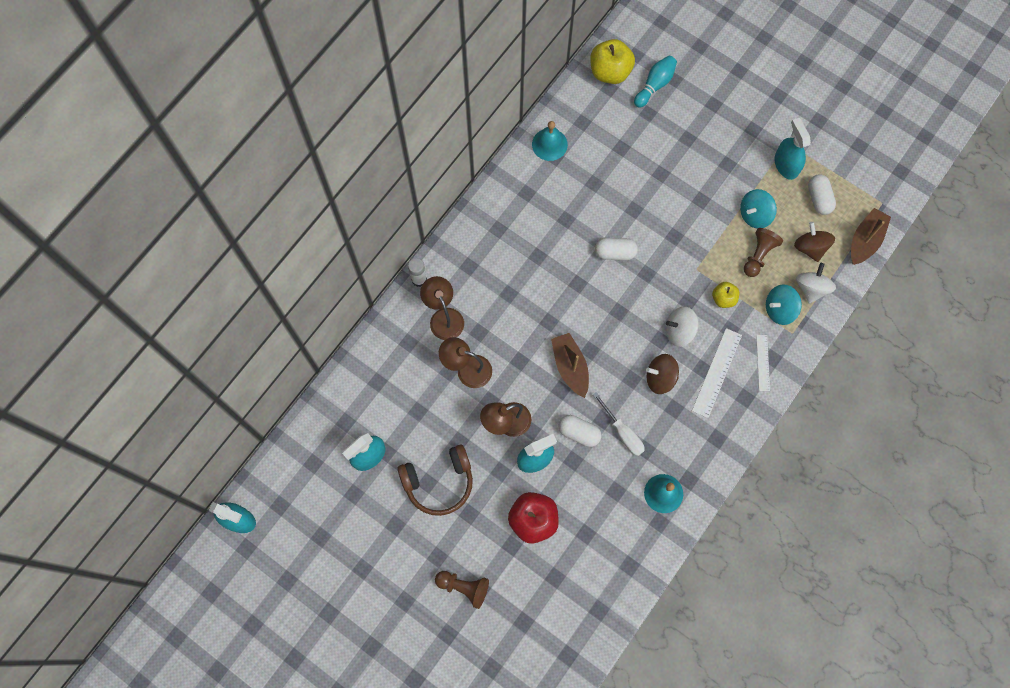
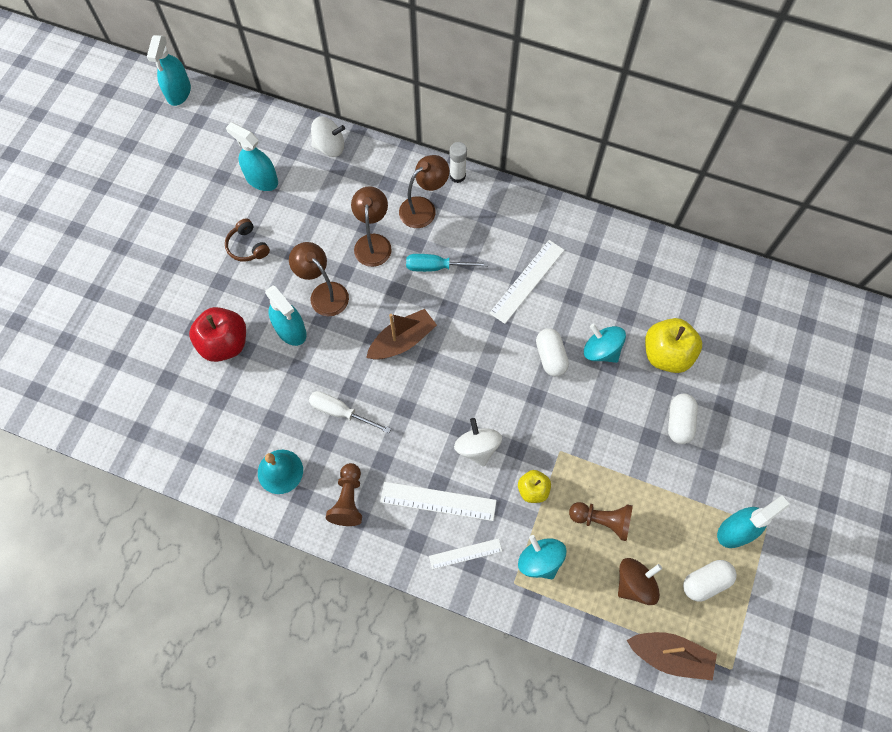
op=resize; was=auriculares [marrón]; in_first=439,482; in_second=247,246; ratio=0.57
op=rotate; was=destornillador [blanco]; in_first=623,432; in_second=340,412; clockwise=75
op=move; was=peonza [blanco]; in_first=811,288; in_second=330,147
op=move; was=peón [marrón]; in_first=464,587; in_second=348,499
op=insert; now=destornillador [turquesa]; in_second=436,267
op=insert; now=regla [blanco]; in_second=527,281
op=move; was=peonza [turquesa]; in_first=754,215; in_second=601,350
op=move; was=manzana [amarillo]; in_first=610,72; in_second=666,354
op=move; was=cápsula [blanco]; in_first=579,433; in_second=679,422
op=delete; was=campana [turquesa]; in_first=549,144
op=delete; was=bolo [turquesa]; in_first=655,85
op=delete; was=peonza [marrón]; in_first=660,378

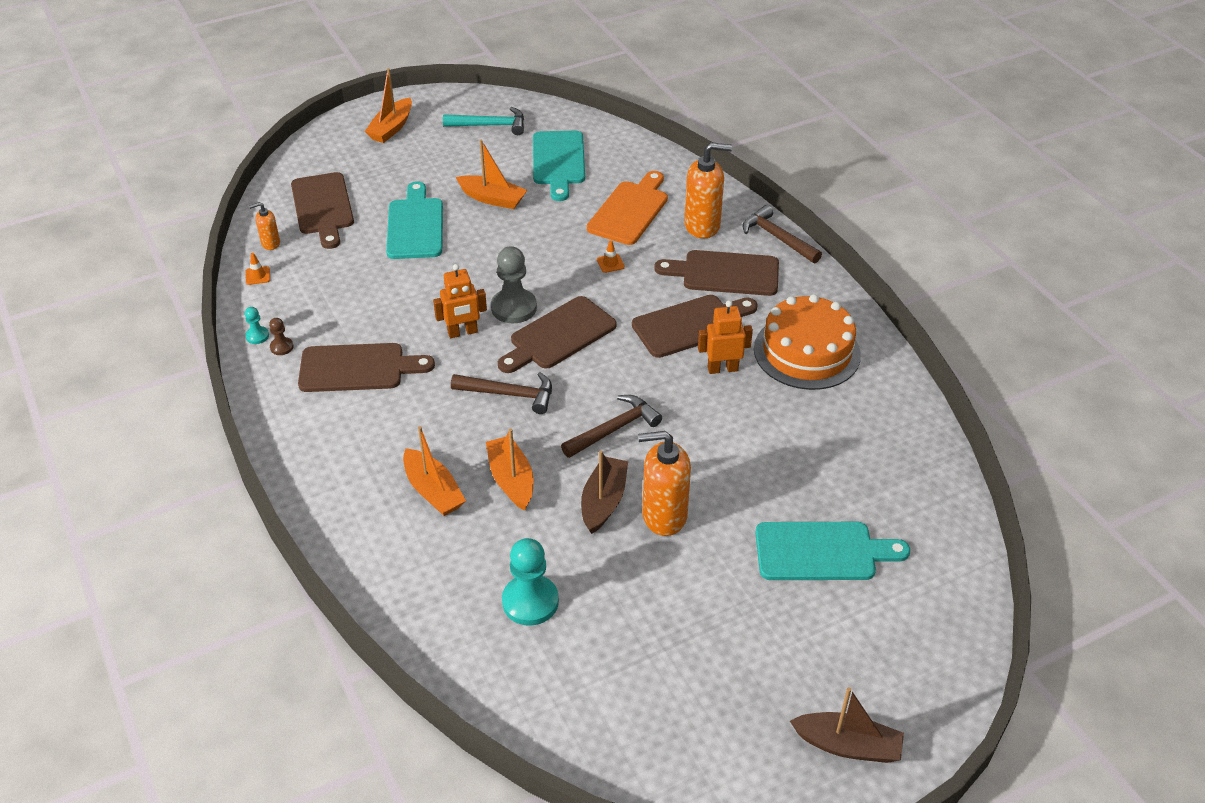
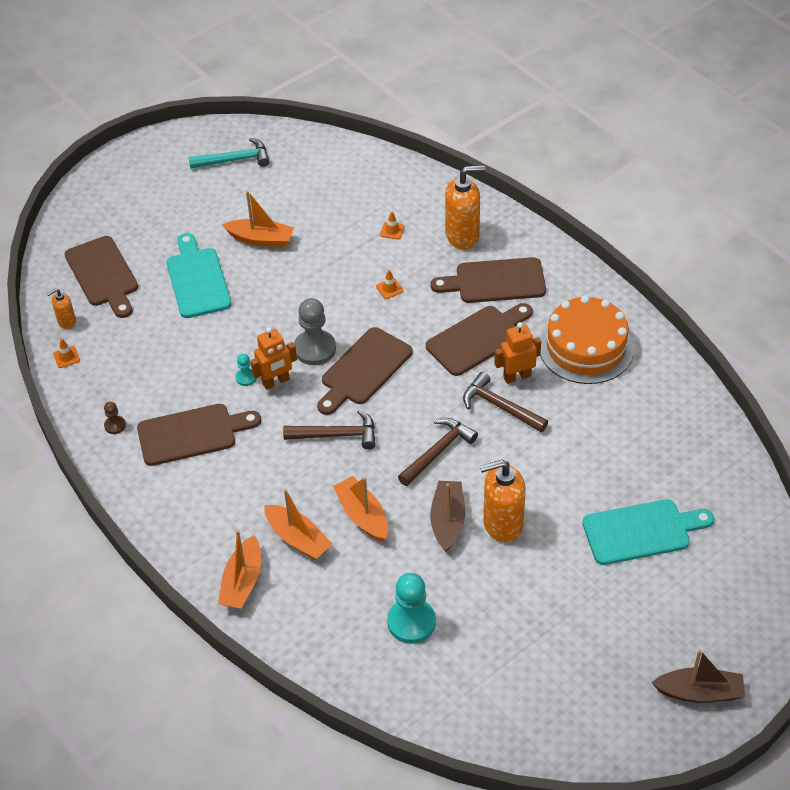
op=move; was=barco [naranja]; in_first=391,128; in_second=242,582
op=move; was=peón [turquesa]; in_first=257,336; in_second=246,378
op=replace; was=tabla de cortar [naranja]; now=cono de tráfico [naranja]; in_first=630,210; in_second=392,230
op=move; was=martillo [marrón]; in_first=777,238; in_second=500,406
op=delete; was=tabla de cortar [turquesa]; in_first=558,161

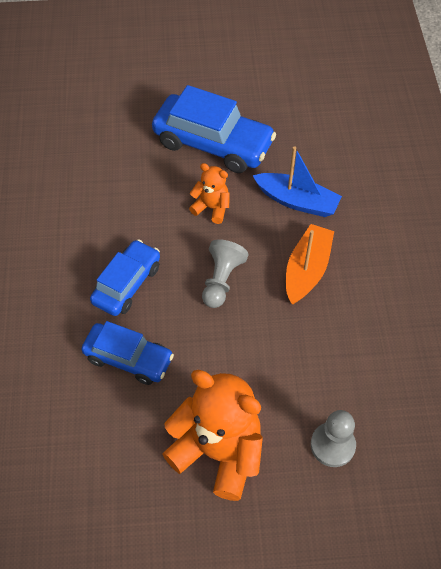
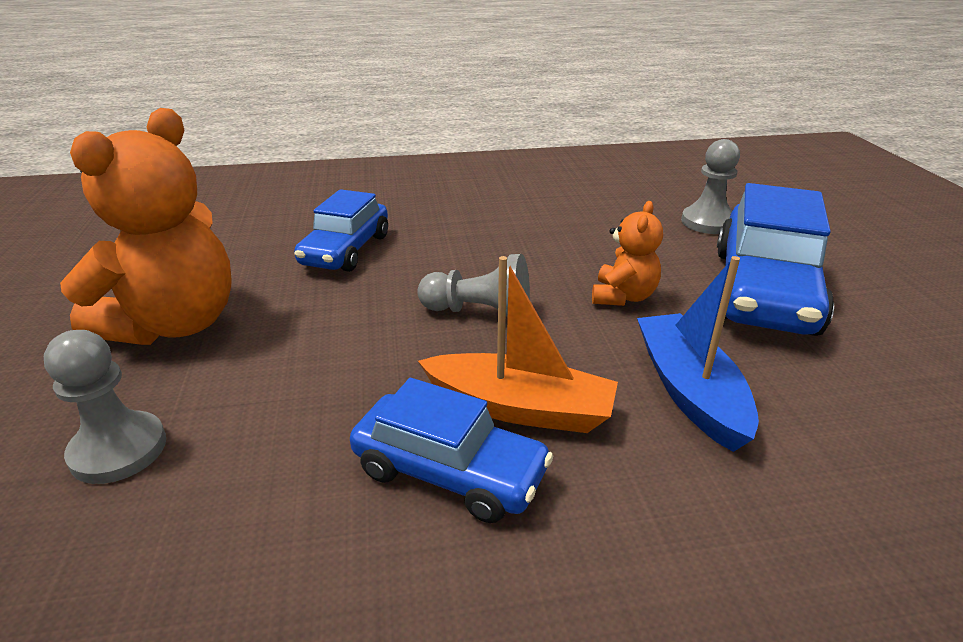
op=move; was=coche [azul]; in_first=127,284; in_second=449,471
op=rotate; was=barco [azul]; in_first=297,201; in_second=689,390; clockwise=150
op=insert; now=peón [gris]; in_second=708,222

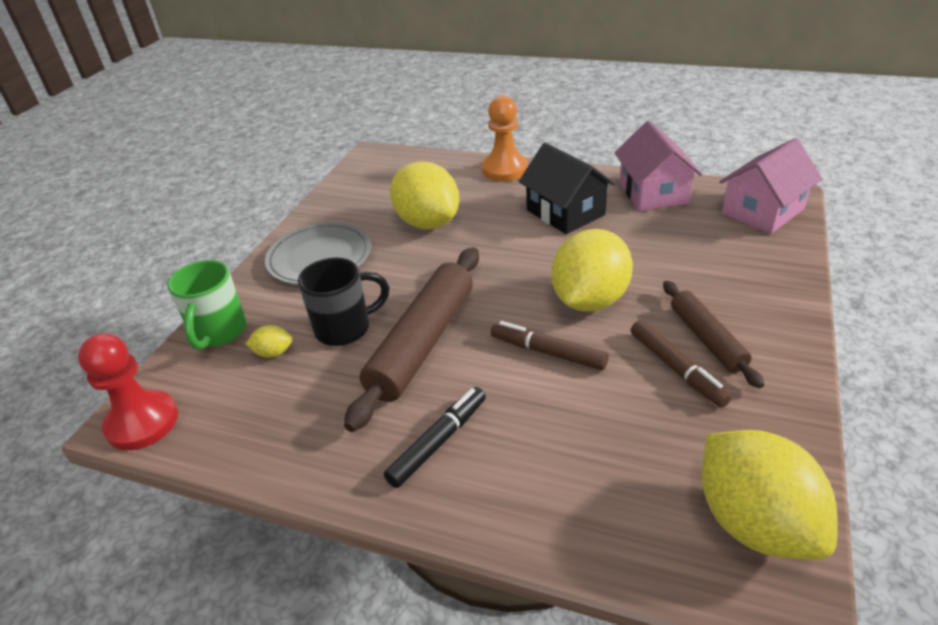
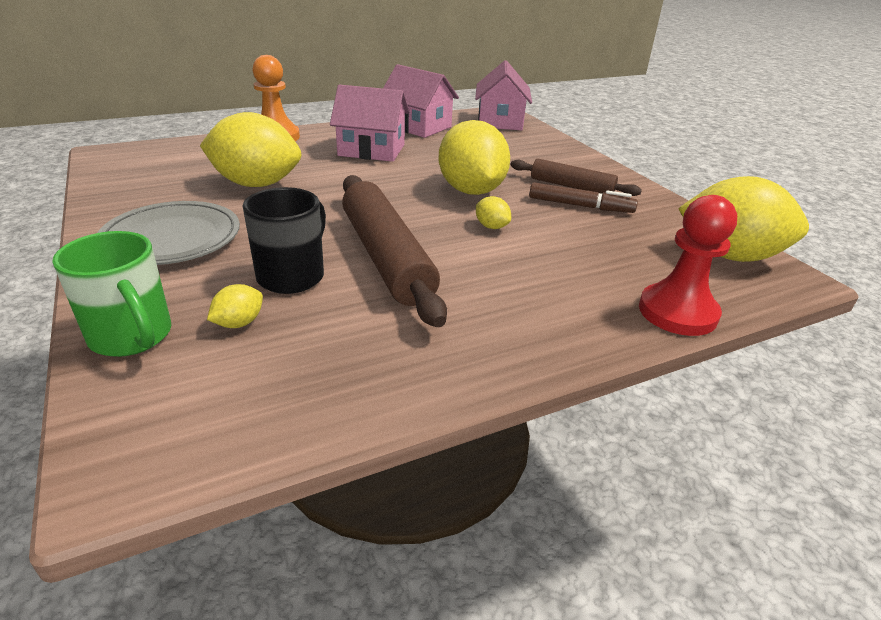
op=recolor; was=casa [negro]; now=casa [rosa]; in_first=565,212; in_second=371,150
op=replace; was=rotulador [marrón]; now=limón [amarillo]; in_first=548,352; in_second=491,227
op=move; was=peón [rojo]; in_first=142,422; in_second=677,312
op=delete; was=rotulador [negro]; in_first=438,442

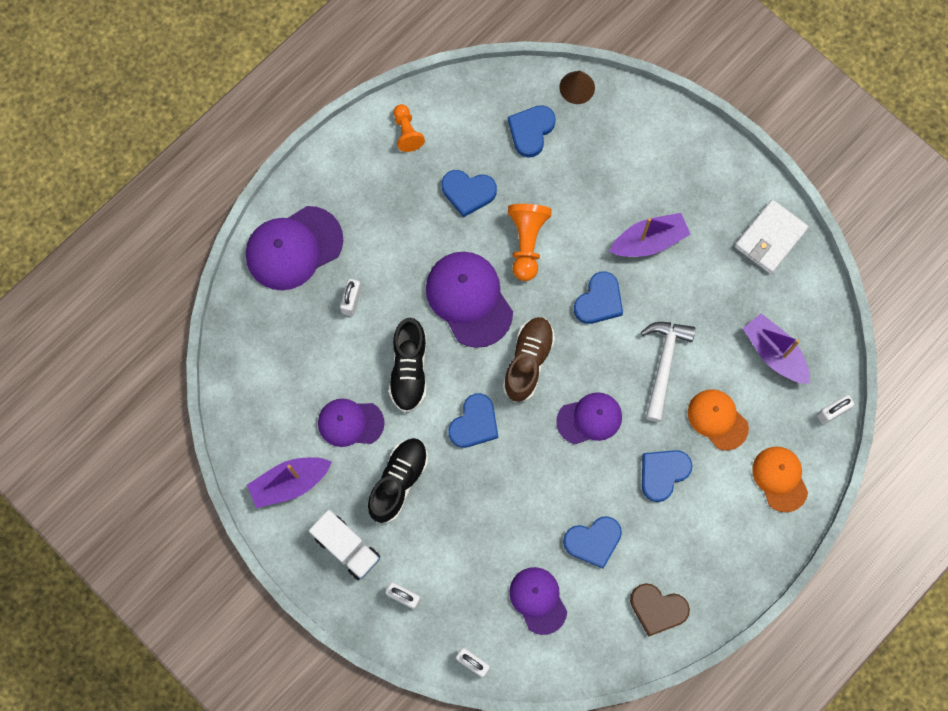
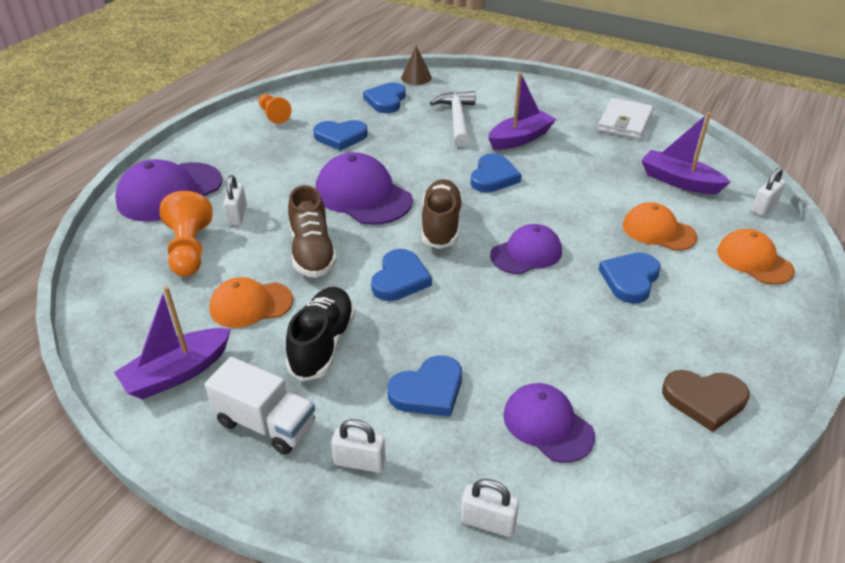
op=move; was=peón [naranja]; in_first=526,243; in_second=189,250
op=recolor; was=gorra [morado]; now=gorra [naranja]; in_first=350,423; in_second=251,304
op=recolor; was=zapato [negro]; now=zapato [marrón]; in_first=409,370; in_second=312,252
op=move; was=corazón [azul]; in_first=593,541; in_second=428,390
op=move; was=martillo [blanco]; in_first=663,364; in_second=457,119

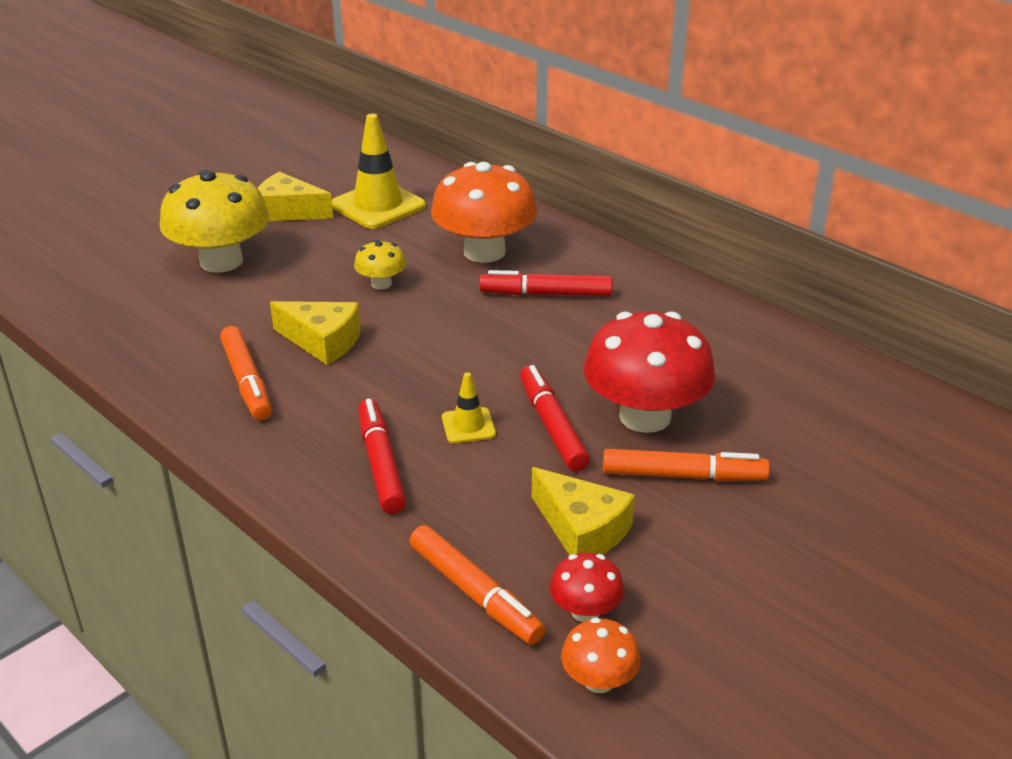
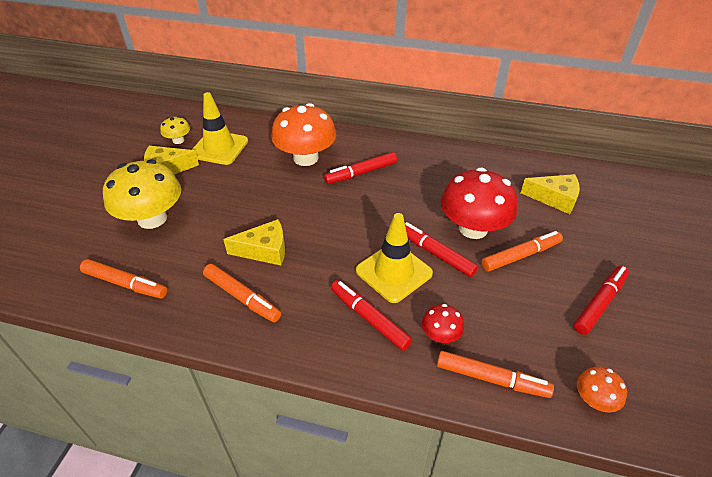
op=insert; now=rotulador [naranja]; in_second=125,283
op=move; was=seta [amarillo]; in_first=381,284; in_second=178,140
op=resize; was=cono de tráfico [amarillo]; in_first=468,426; in_second=394,272; ratio=1.99
op=move; was=seta [rojo]; in_first=585,611; in_second=440,335
op=move; was=queso [amarillo]; in_first=582,530; in_second=554,198
op=insert; now=rotulador [rojo]; in_second=599,303

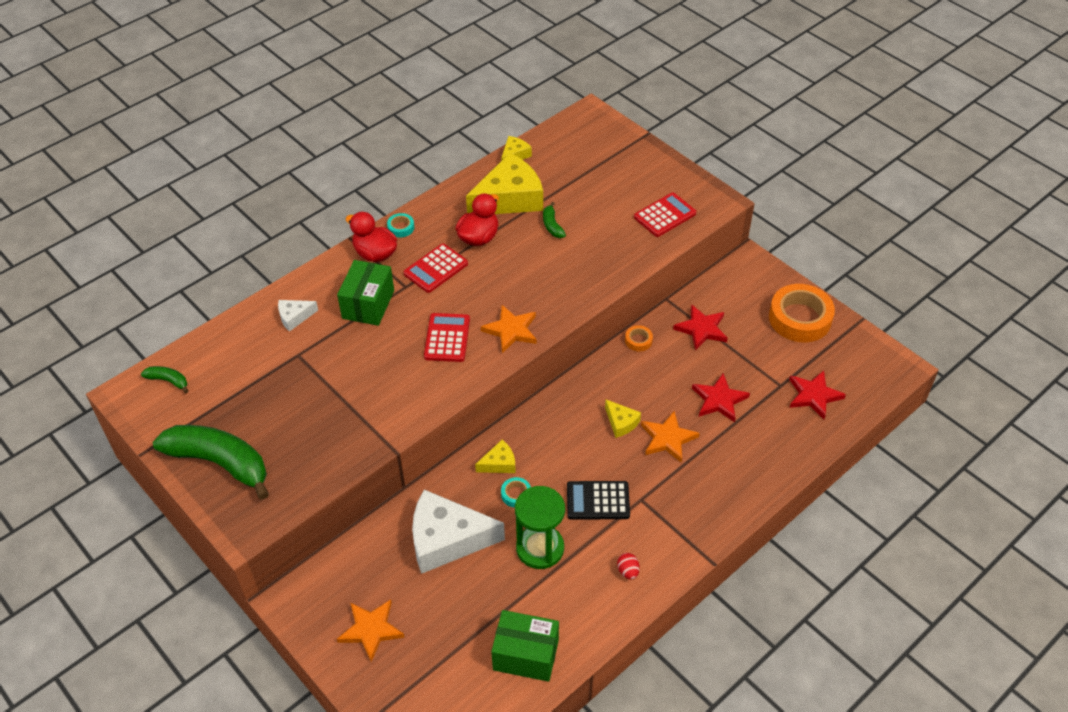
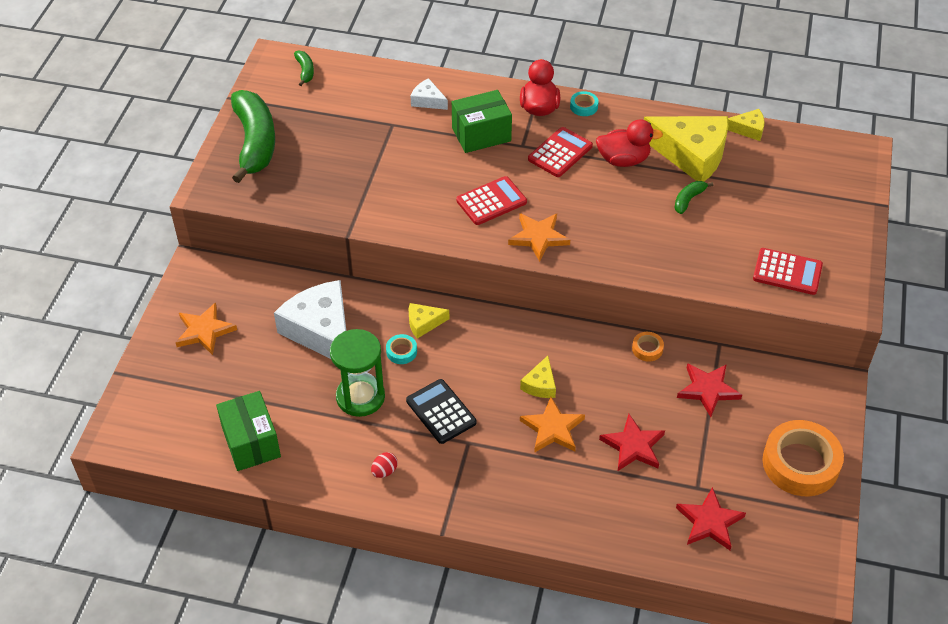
op=rotate; was=queso [amarillo]; in_first=499,463; in_second=424,323; clockwise=135
op=rotate; was=calculadora [rojo]; in_first=436,269; in_second=560,153; clockwise=120

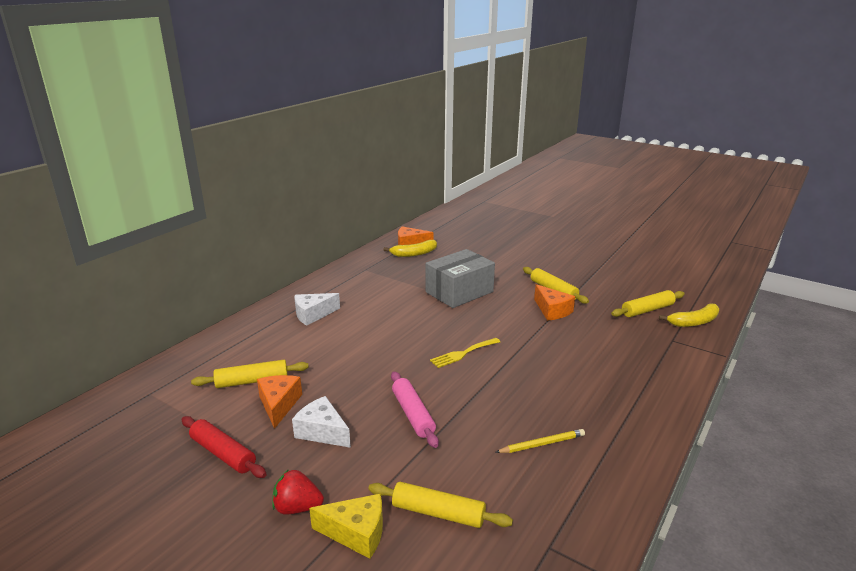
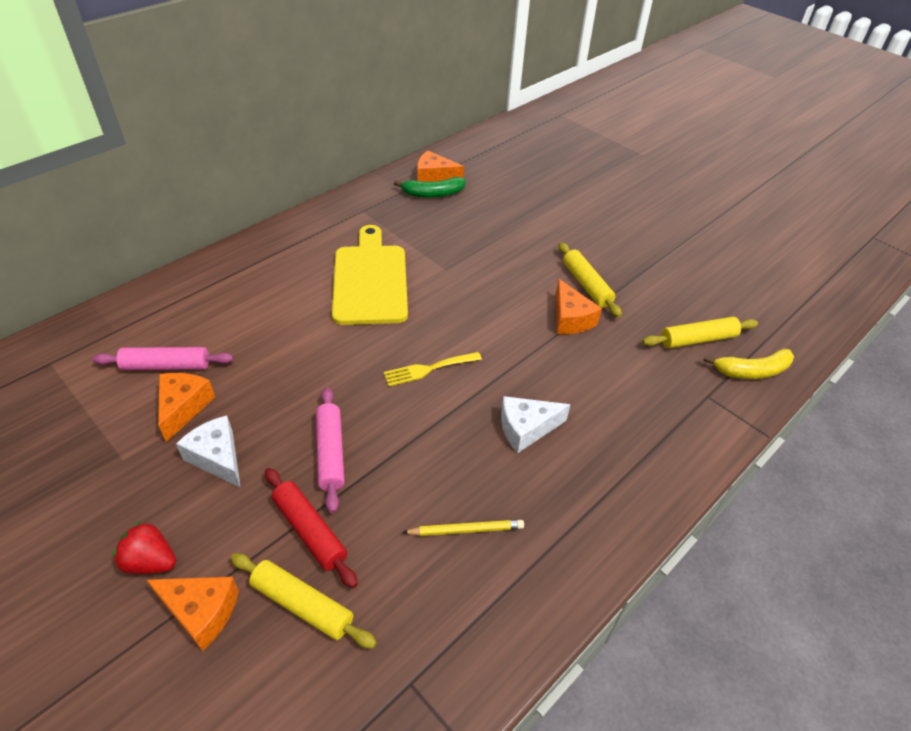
op=recolor; was=rodillo [amarillo]; now=rodillo [rosa]; in_first=252,381; in_second=166,366
op=recolor; was=queso [amarillo]; now=queso [naranja]; in_first=356,533; in_second=201,612
op=move; was=rodillo [rojo]; in_first=223,453; in_second=310,531
op=insert; now=tabla de cortar [amarillo]; in_second=370,280
op=recolor; was=plátano [amarillo]; now=plátano [verde]; in_first=414,254; in_second=433,194
op=move; was=queso [blanco]; in_first=313,314; in_second=526,429
op=delete; was=caja [gris]; in_first=459,292

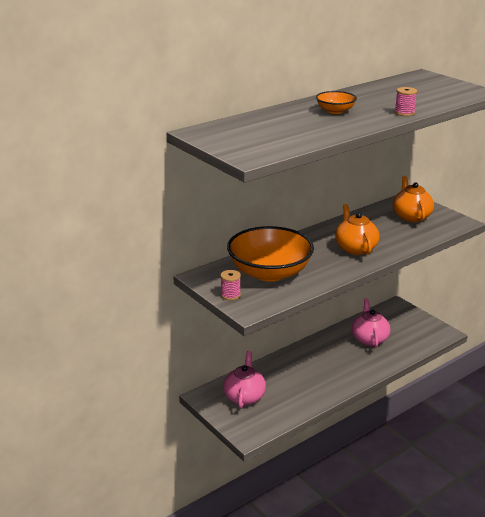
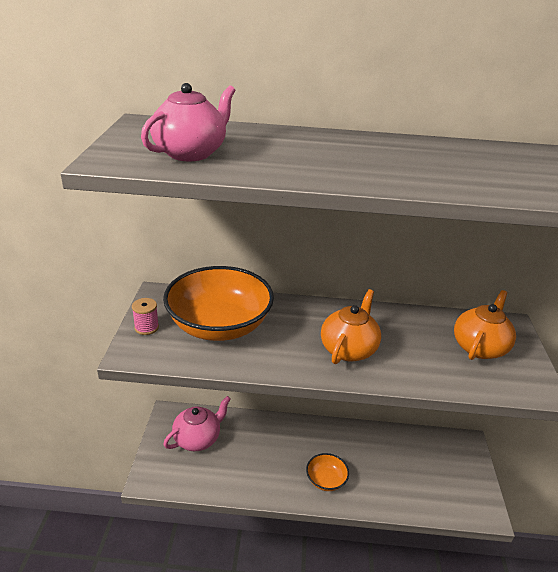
op=move; was=tetera [rosa]; in_first=369,339; in_second=191,153
op=move; was=cuenco [naranja]; in_first=335,111; in_second=326,480
op=delete; was=carrete [rosa]; in_first=404,113

